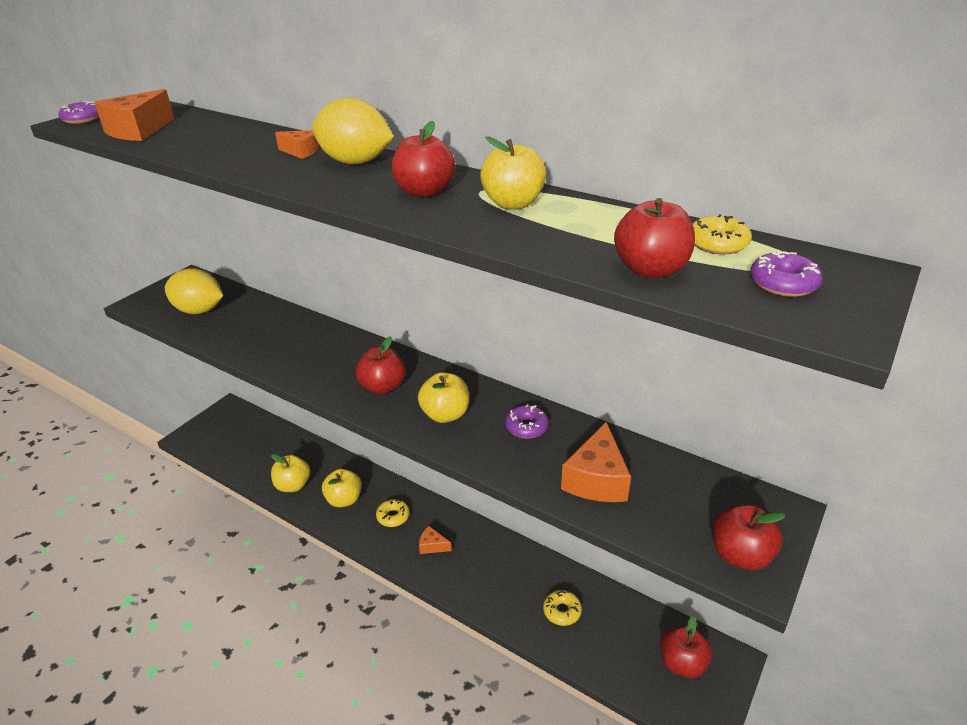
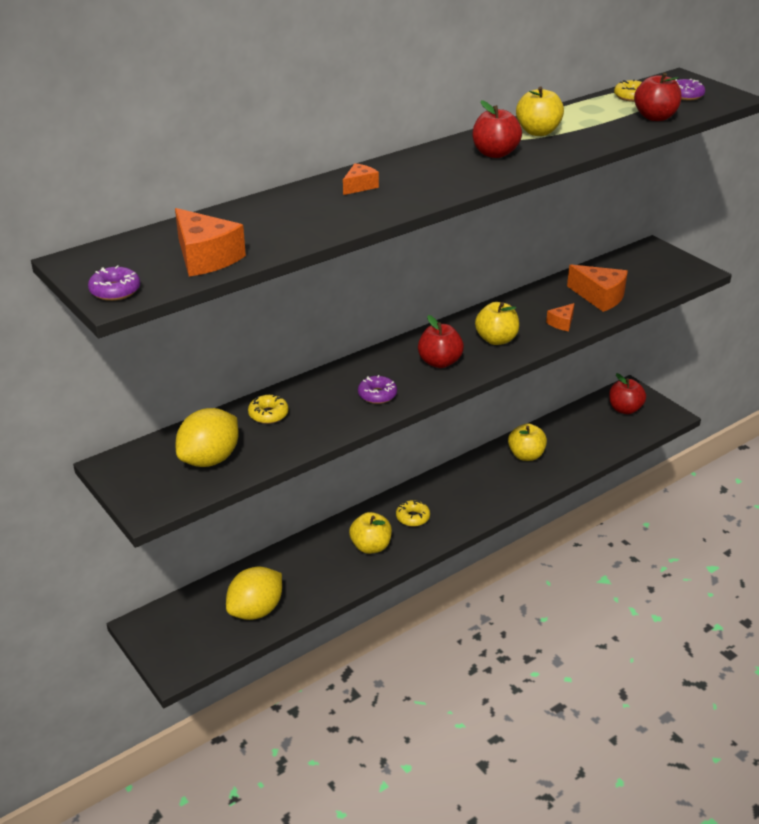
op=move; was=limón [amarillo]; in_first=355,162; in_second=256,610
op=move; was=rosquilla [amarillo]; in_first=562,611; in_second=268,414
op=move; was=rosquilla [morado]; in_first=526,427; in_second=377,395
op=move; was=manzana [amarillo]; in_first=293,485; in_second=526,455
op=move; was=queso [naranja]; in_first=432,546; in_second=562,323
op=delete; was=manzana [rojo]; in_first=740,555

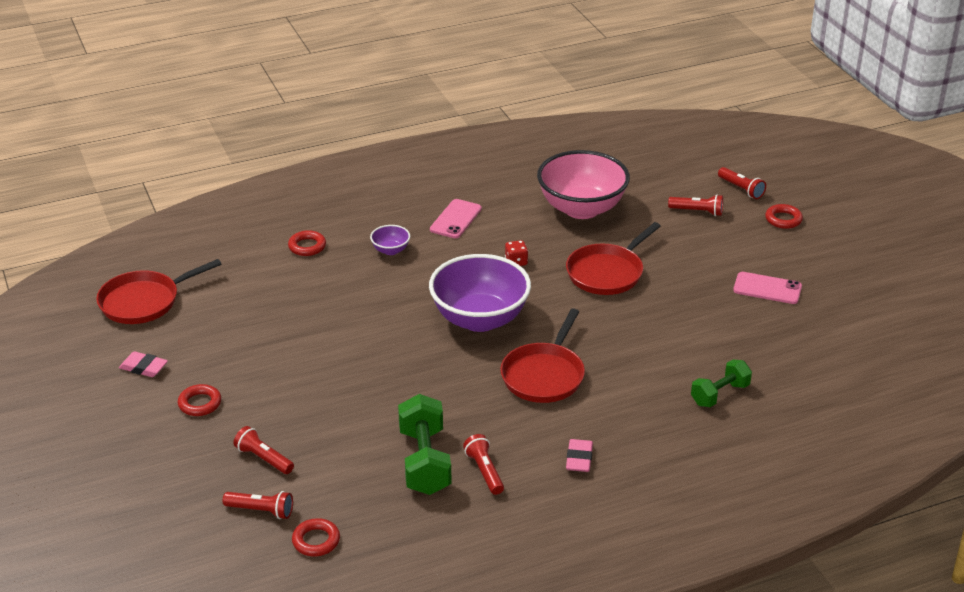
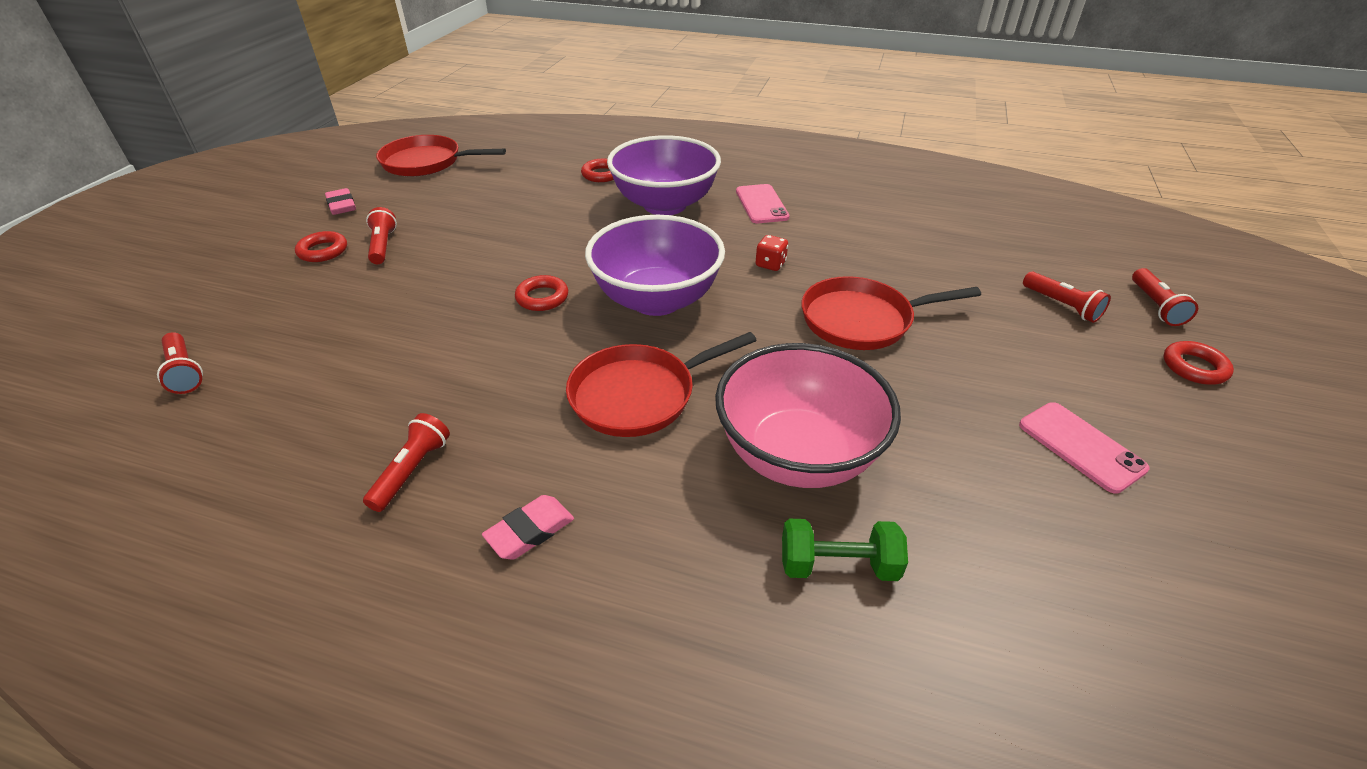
op=move; was=lámpara de mano [rojo]; in_first=263,458; in_second=383,246
op=move; was=anillo [rojo]; in_first=316,541; in_second=542,297
op=resize; was=cuenco [morado]; in_first=390,250; in_second=665,205; ratio=2.37
op=move; was=cuenco [rosa]; in_first=581,208; in_second=797,454
op=rotate; was=móvil [rosa]; in_first=455,219; in_second=761,204; clockwise=-75
op=delete; was=mancuerna [verde]; in_first=424,462

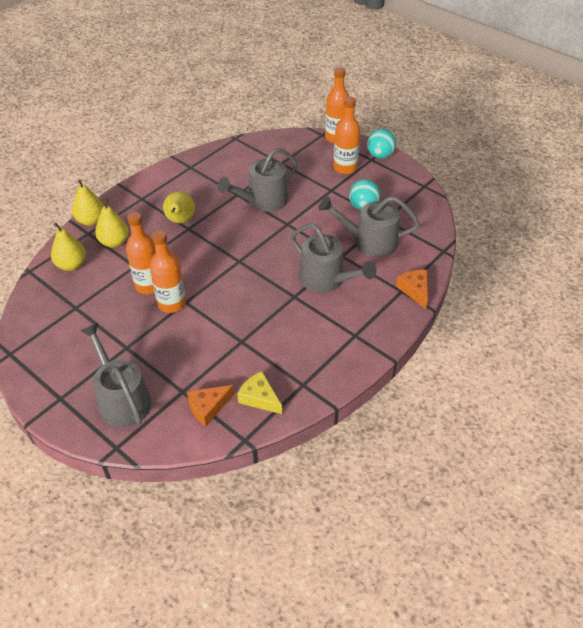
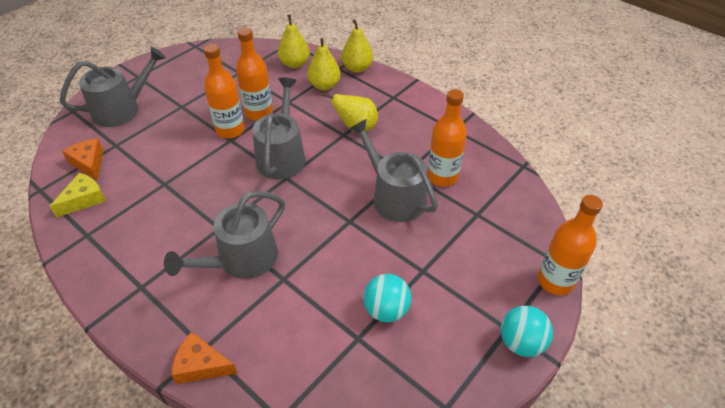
op=rotate; was=queso [naranja]; in_first=415,290; in_second=201,365; clockwise=-150
op=move; was=regadera [gris]; in_first=370,241; in_second=282,156
op=move; was=botella [naranja]; in_first=345,168; in_second=442,177

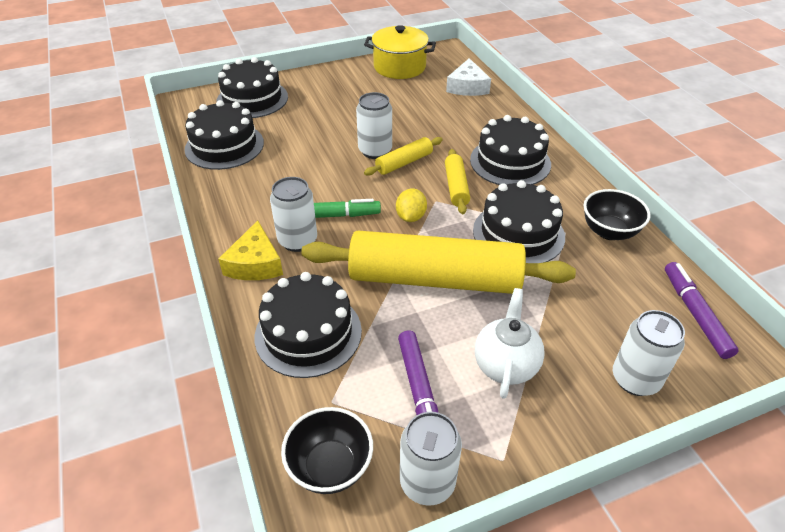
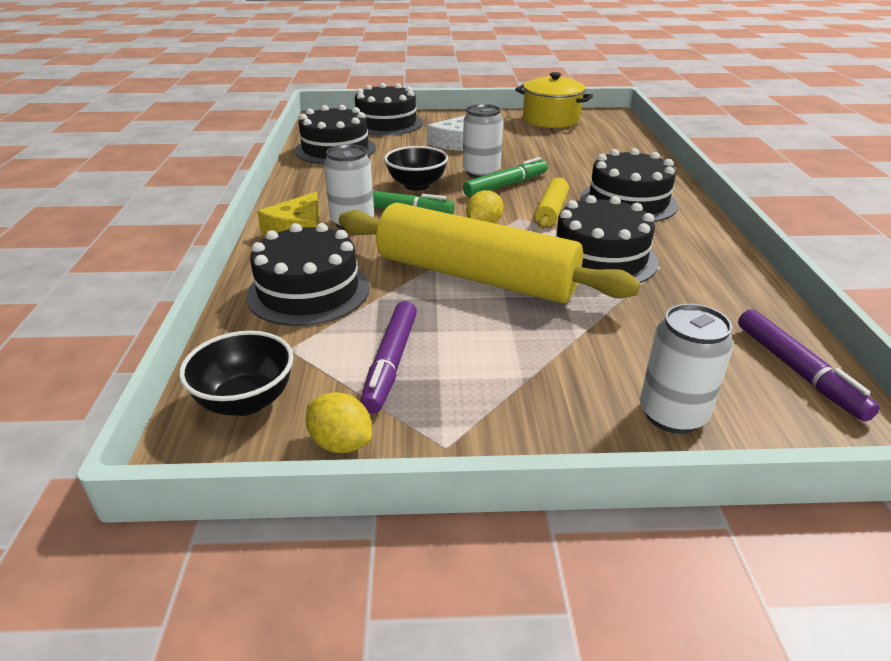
op=replace; was=lata [blanco]; now=limón [amarillo]; in_first=427,482; in_second=341,443
op=move; was=cuenco [negro]; in_first=609,231; in_second=417,185
op=move; was=queso [blanco]; in_first=467,87; in_second=454,143
op=replace; was=rodillo [amarillo]; now=rotulador [verde]; in_first=404,163; in_second=506,185
op=rotate; was=rotulador [morado]; in_first=695,314; in_second=798,371; clockwise=150
op=delete; was=tetera [blanco]; in_first=505,365

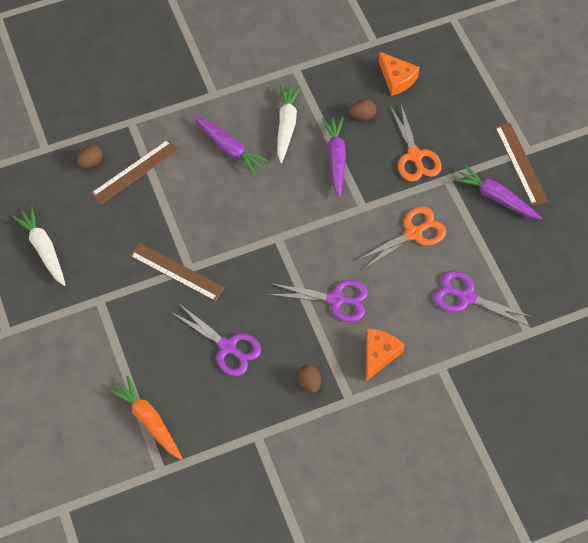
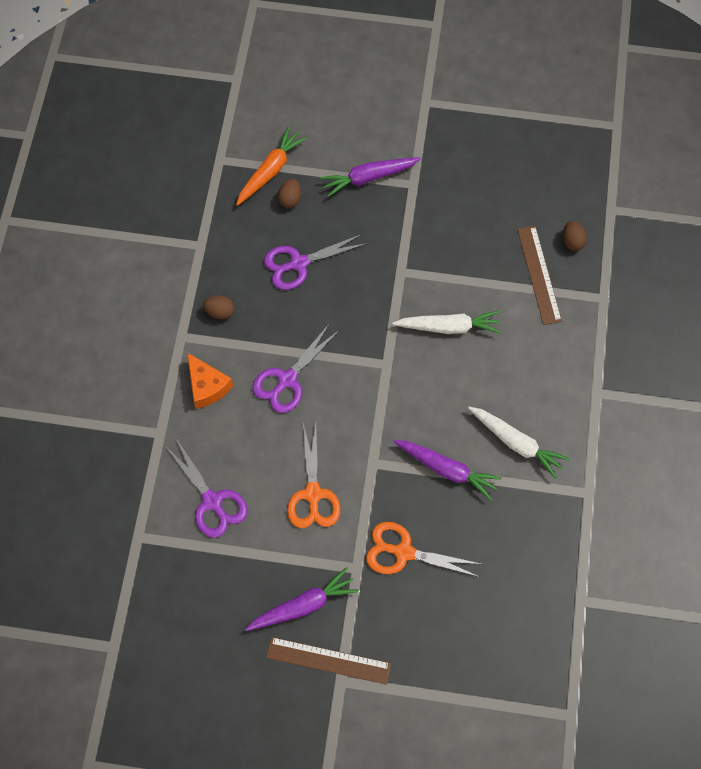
op=rotate; was=tijeras [morado]; in_first=466,297; in_second=212,501; clockwise=90
op=rotate; was=zanahoria [naranja]; in_first=149,420; in_second=270,171; clockwise=-45
op=move; was=huevo [marrón]; in_first=362,116; in_second=290,199
op=move; was=zanahoria [morado]; in_first=229,148; in_second=368,178
op=move; was=zanahoria [blanco]; in_first=43,249; in_second=449,327
op=delete; was=regla [marrón]; in_first=176,272
op=delete; was=queso [naranja]; in_first=396,79

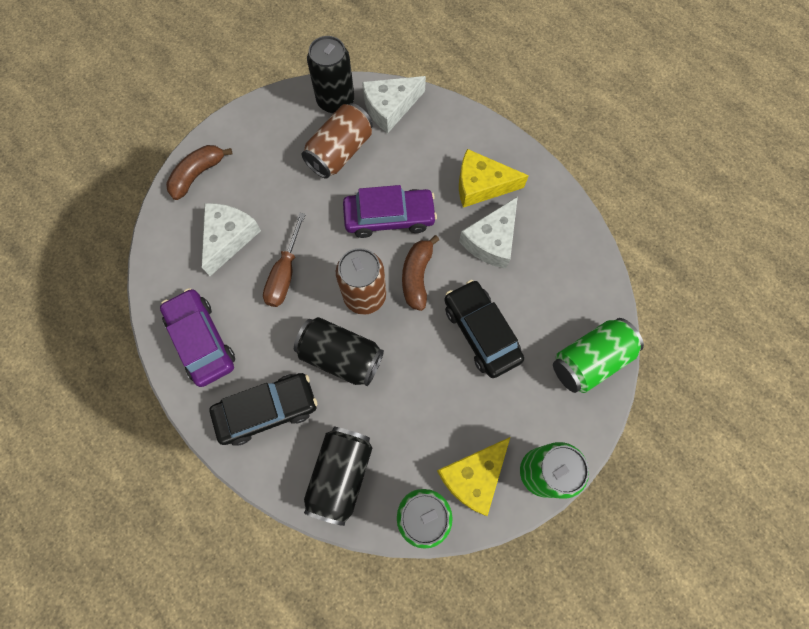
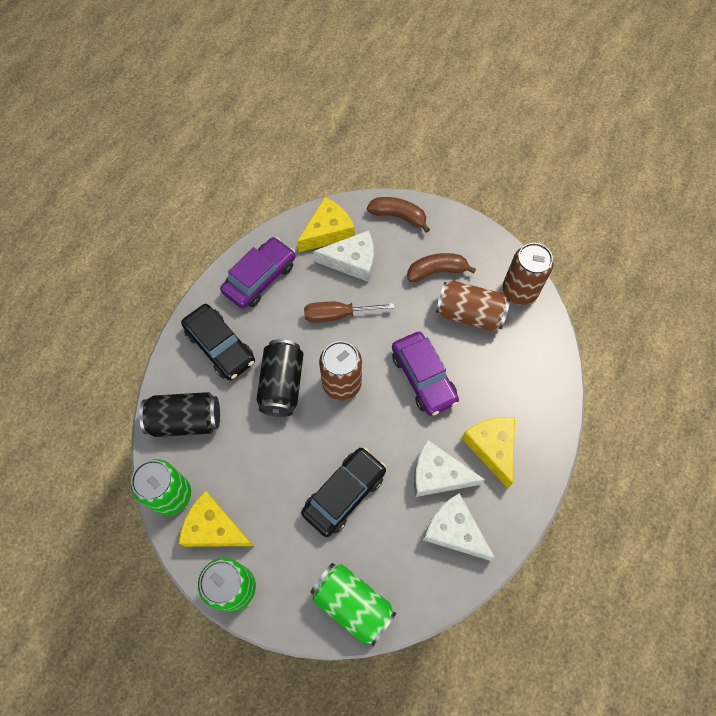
op=insert; now=queso [amarillo]; in_second=327,231
op=move; was=plátano [marrón]; in_first=417,276; in_second=436,271
op=move; was=queso [blanco]; in_first=390,107; in_second=454,530
op=recolor; was=lata [negro]; now=lata [marrón]; in_first=335,101; in_second=519,291

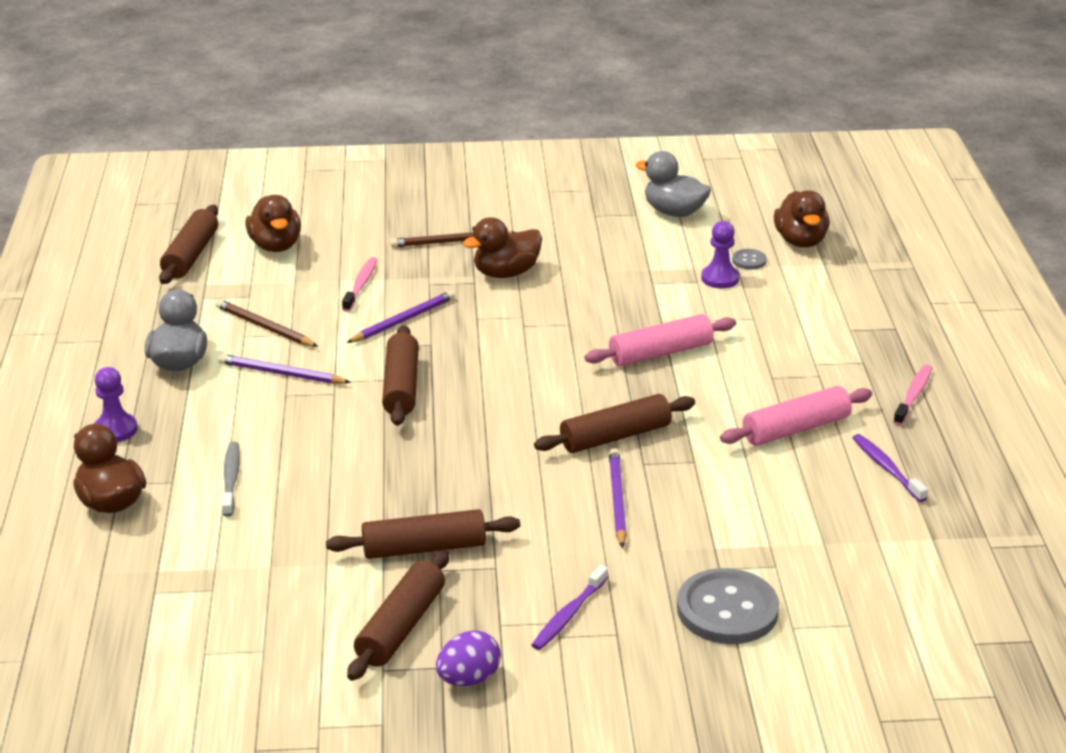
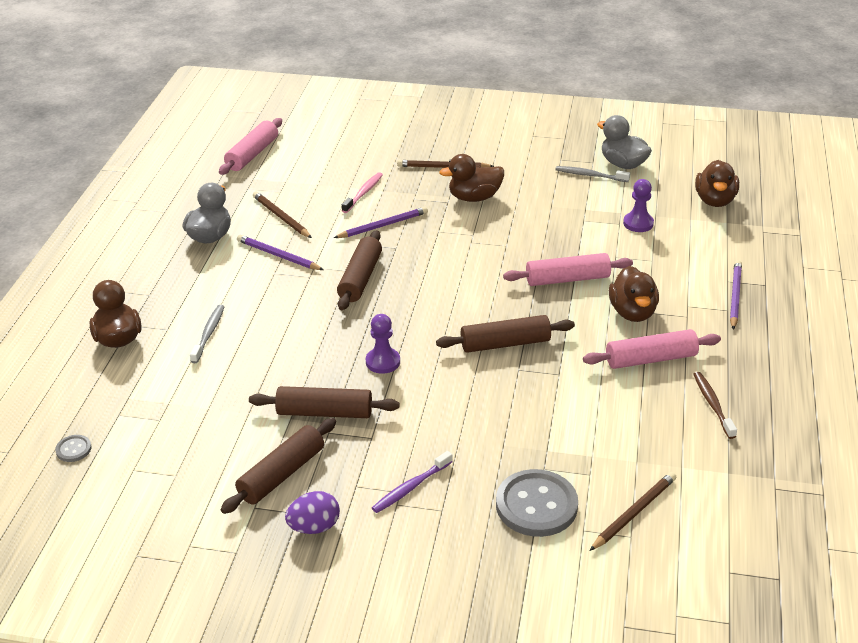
op=move; was=botón [gris]; in_first=749,260; in_second=73,449
op=recolor; was=rodillo [marrón]; now=rodillo [rosa]; in_first=191,255; in_second=252,154
op=move; was=peón [morado]; in_first=115,430; in_second=383,362
op=insert; now=cepillo de dientes [gris]; in_second=590,175
op=insert; now=lápiz [marrón]; in_second=634,512
op=move; was=pato [marrón]; in_first=276,246; in_second=632,312
op=recolor; was=cepillo de dientes [morado]; now=cepillo de dientes [marrón]; in_first=886,468; in_second=712,404
op=move; was=lápiz [morado]; in_first=617,500; in_second=734,296
op=delete; was=cepillo de dientes [rosa]; in_first=913,395

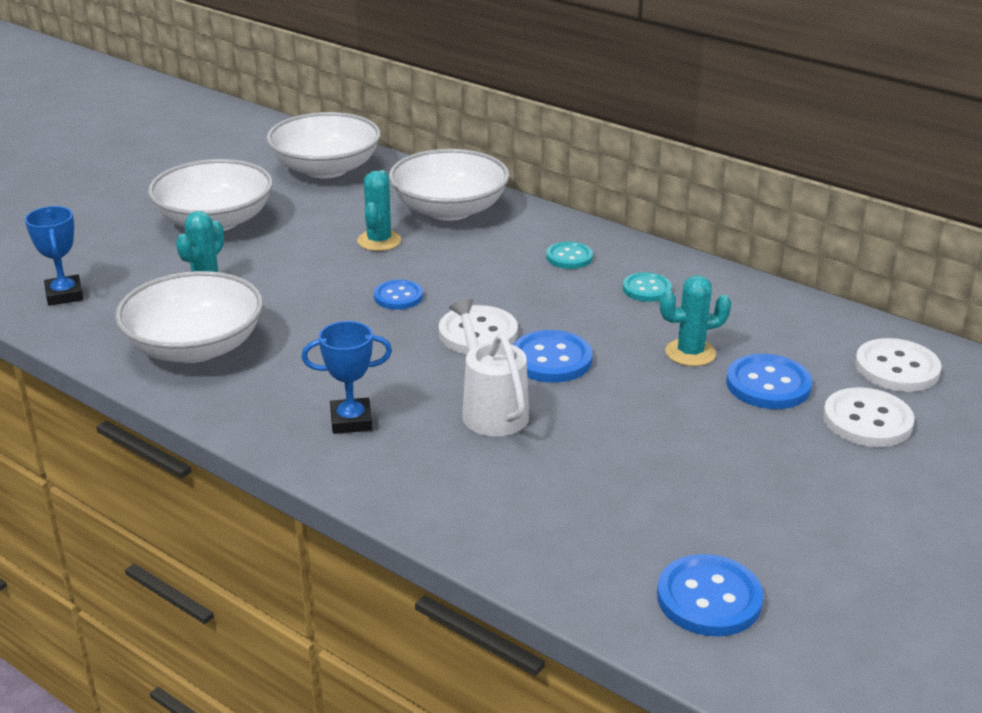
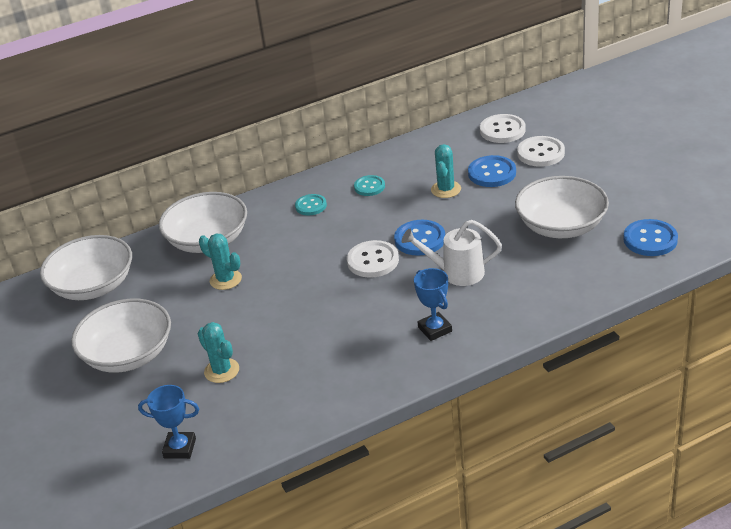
op=rotate; was=trofeo [azul]; in_first=351,421; in_second=435,329; clockwise=-45
op=move; was=cuenco [blanco]; in_first=195,347; in_second=561,226
op=delete; was=botón [azul]; in_first=398,296

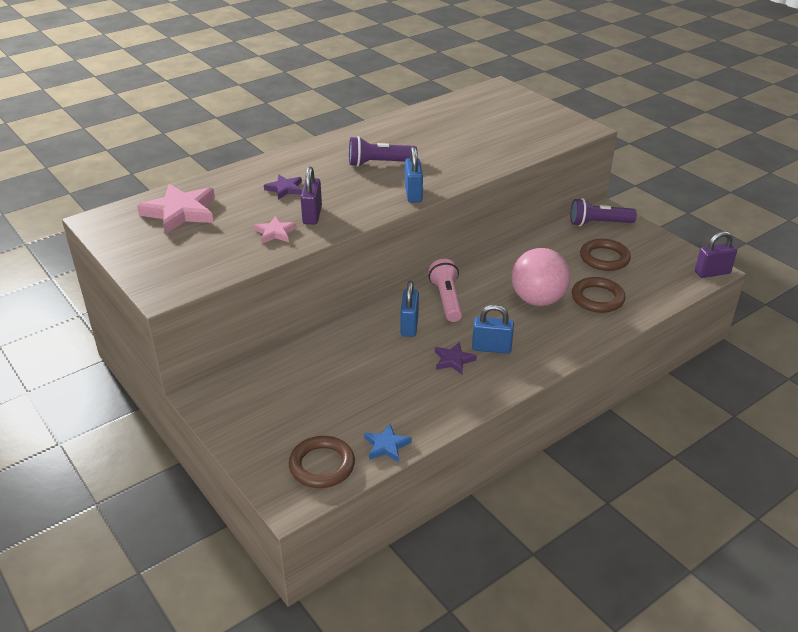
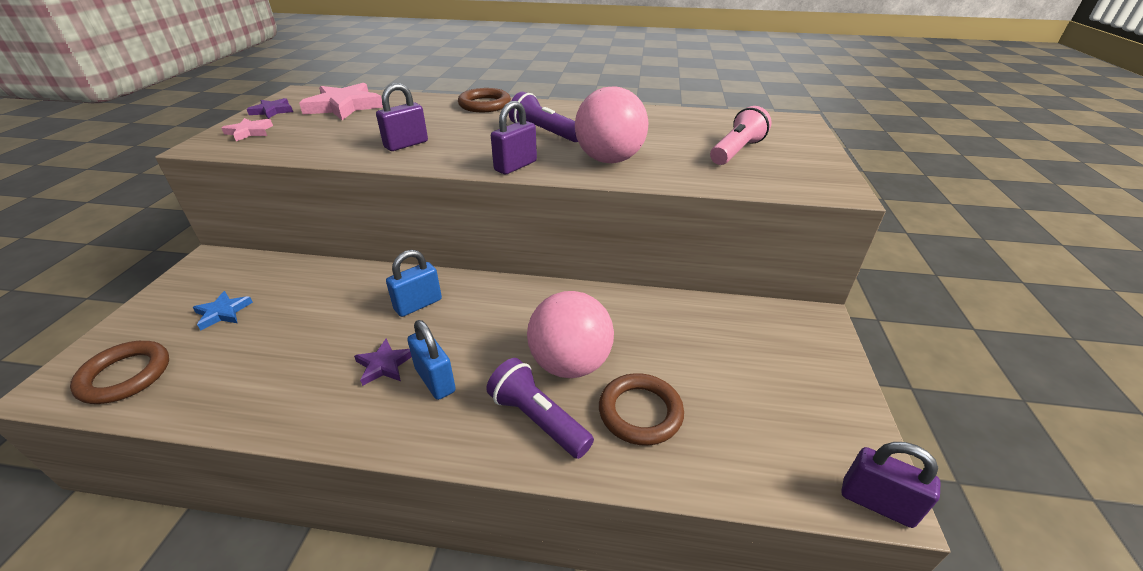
op=move; was=estrella [azul]; in_first=386,446; in_second=223,312
op=move; was=estrella [rosa]; in_first=275,233; in_second=249,132
op=move; was=estrella [morado]; in_first=285,189; in_second=272,111
op=move; was=anillo [marrón]; in_first=604,258; in_second=484,104
op=move; was=lámpara de mano [morado]; in_first=598,223; in_second=538,419
op=recolor; was=candado [azul]; now=candado [morado]; in_first=413,194; in_second=515,166
op=insert; now=pelota [rosa]; in_second=609,160
op=move; was=lámpara de mano [rosa]; in_first=446,300; in_second=736,151

